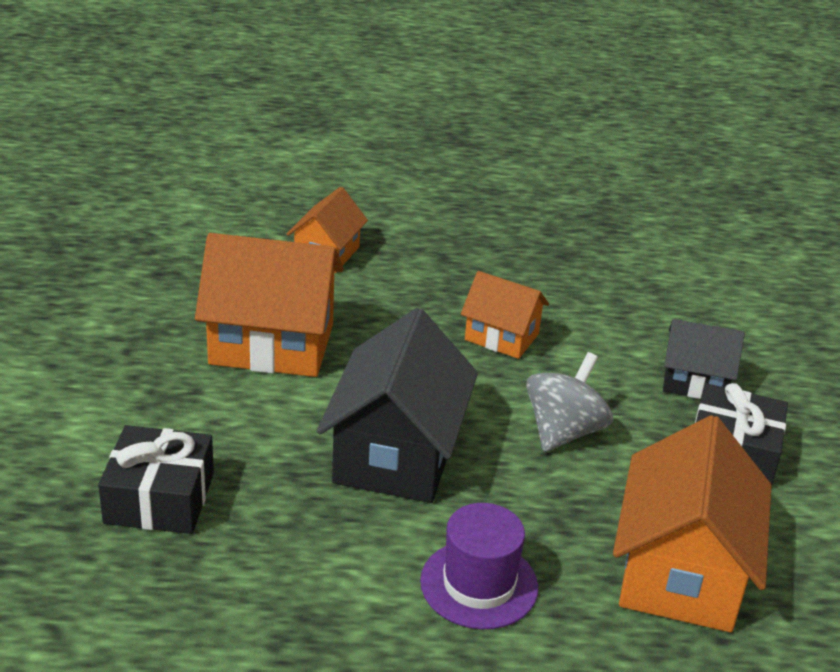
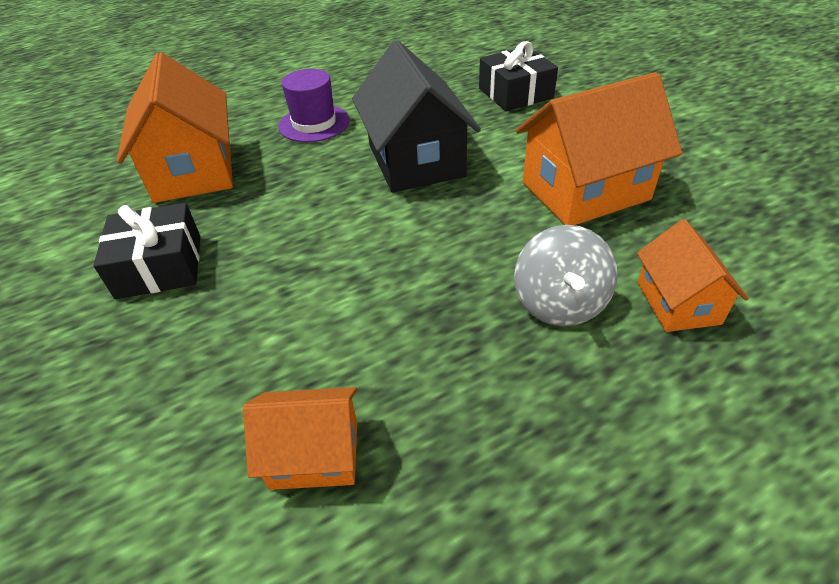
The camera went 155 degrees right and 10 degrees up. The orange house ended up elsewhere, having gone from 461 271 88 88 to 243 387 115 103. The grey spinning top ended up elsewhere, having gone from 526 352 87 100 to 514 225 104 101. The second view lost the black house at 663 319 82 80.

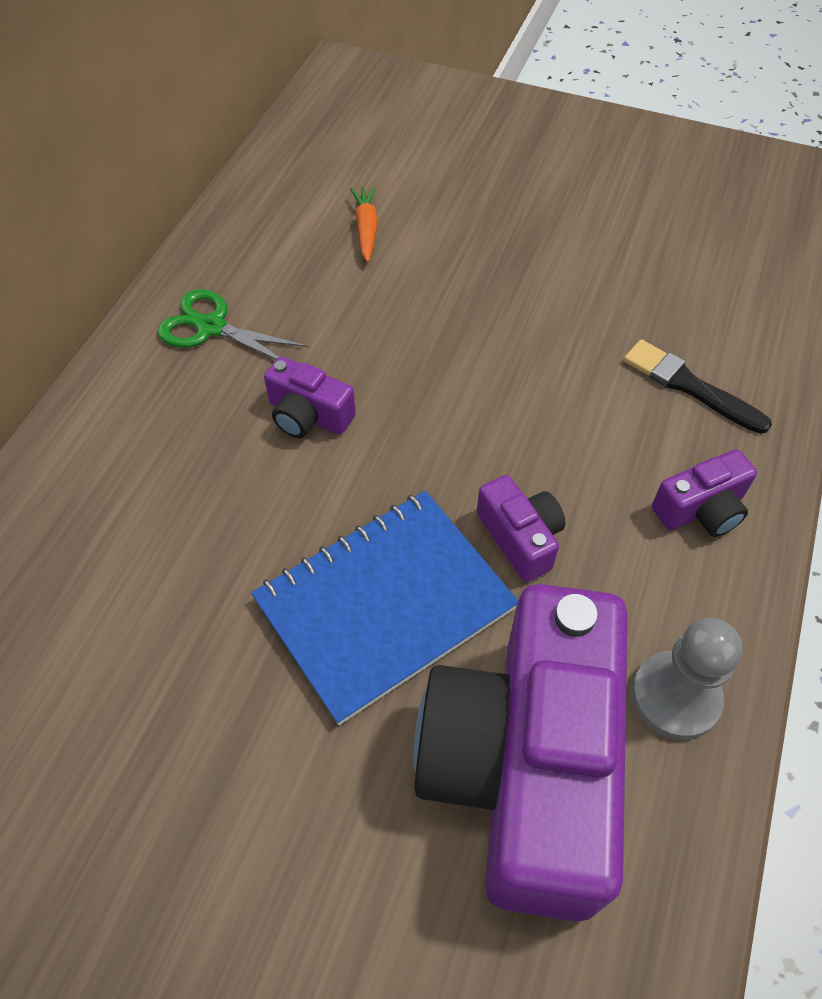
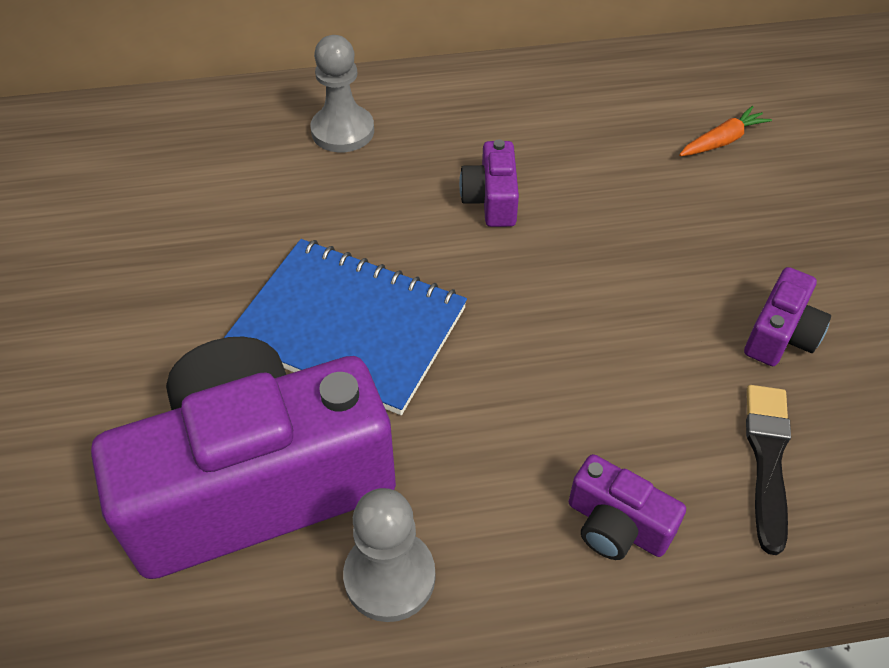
The camera went 60 degrees right and 5 degrees down. The second view lost the green scissors at 157 289 152 71. The purple camera ended up elsewhere, having gone from 477 475 88 107 to 744 267 87 99. The second view gained the grey pawn at 310 35 64 117.

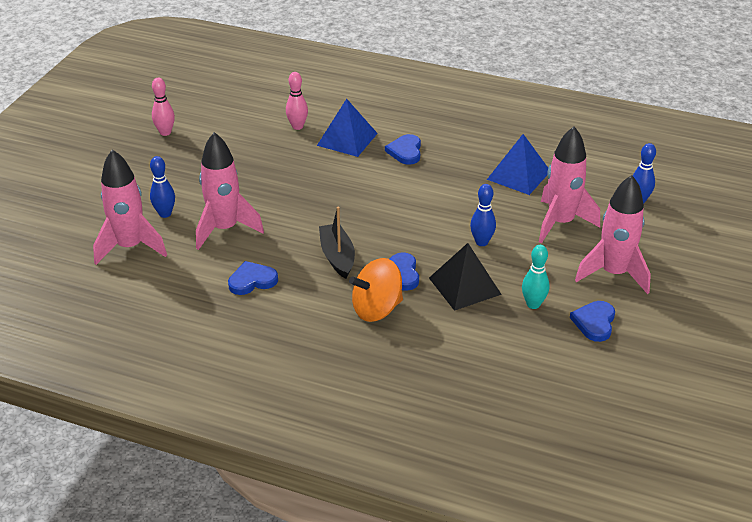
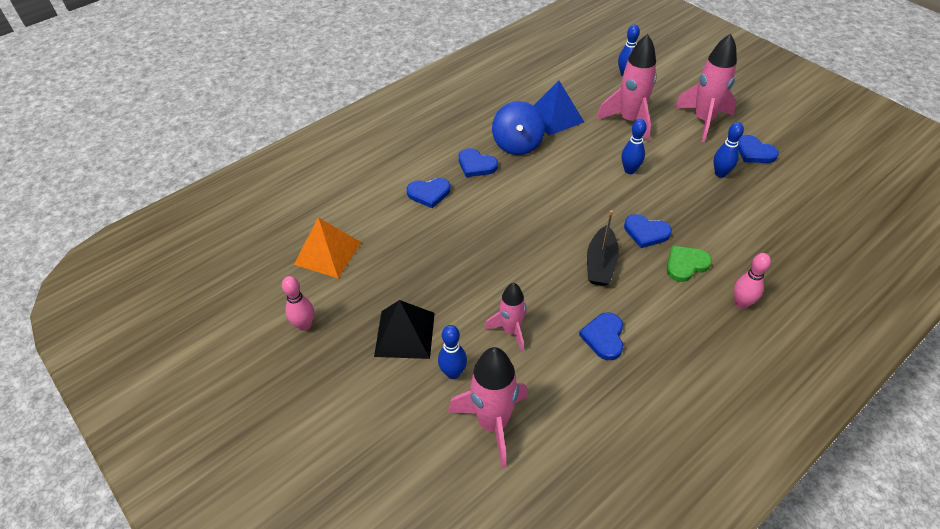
The camera went 60 degrees left and 10 degrees up. The size of the pink rocket at 196 132 68 118 changed by a factor of 0.62. The pink bowling pin ended up elsewhere, having gone from 286 72 22 58 to 734 253 37 56. Where the blue pyramid stood at 317 99 61 58, the blue heart came to stand at 407 178 43 30. The black boat at 319 207 36 72 ended up facing another way, 90 degrees counterclockwise from before. Where the orange spinning top stood at 349 258 54 64, the green heart came to stand at 667 246 45 36. The black pyramid ended up elsewhere, having gone from 429 243 73 68 to 374 300 61 59. What was the turquoise bowling pin at 522 245 28 64 turned into the blue bowling pin at 714 122 30 56. The second view gained the orange pyramid at 294 217 68 61. The second view gained the blue spinning top at 492 101 53 54.

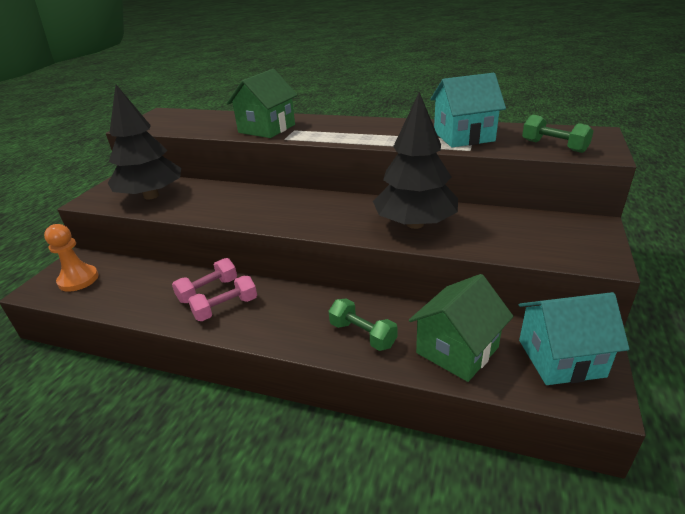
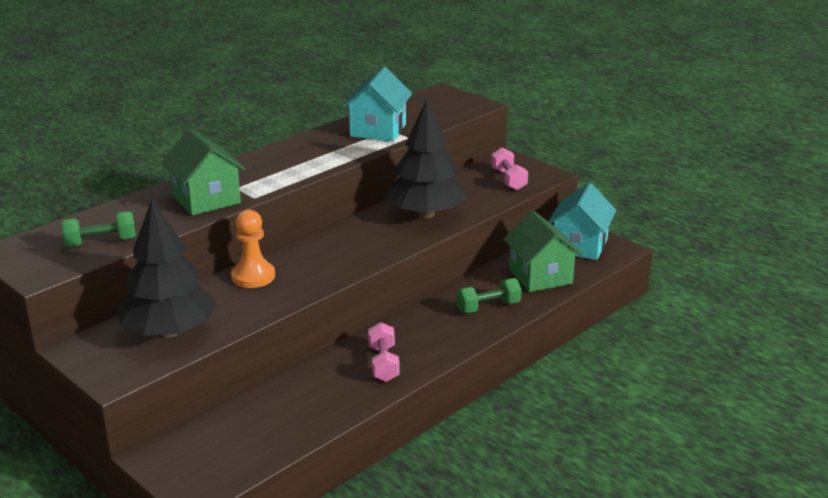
The camera went 65 degrees left and 5 degrees down. The orange pawn ended up elsewhere, having gone from 44 224 54 68 to 231 210 44 78. The pink dumbbell ended up elsewhere, having gone from 172 258 65 45 to 491 148 37 42. The green dumbbell ended up elsewhere, having gone from 522 115 72 38 to 61 211 75 36.

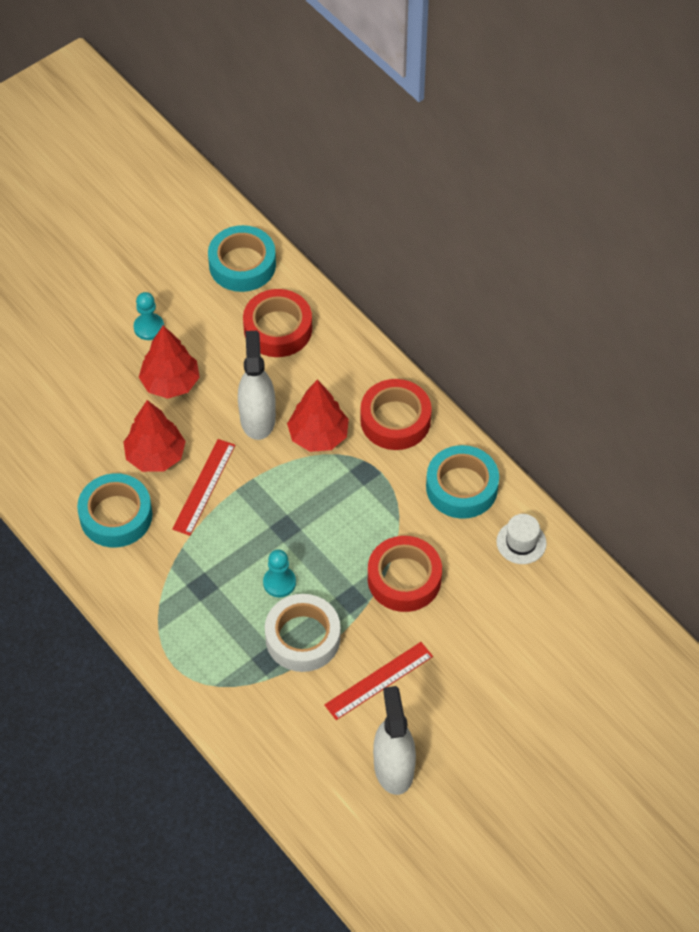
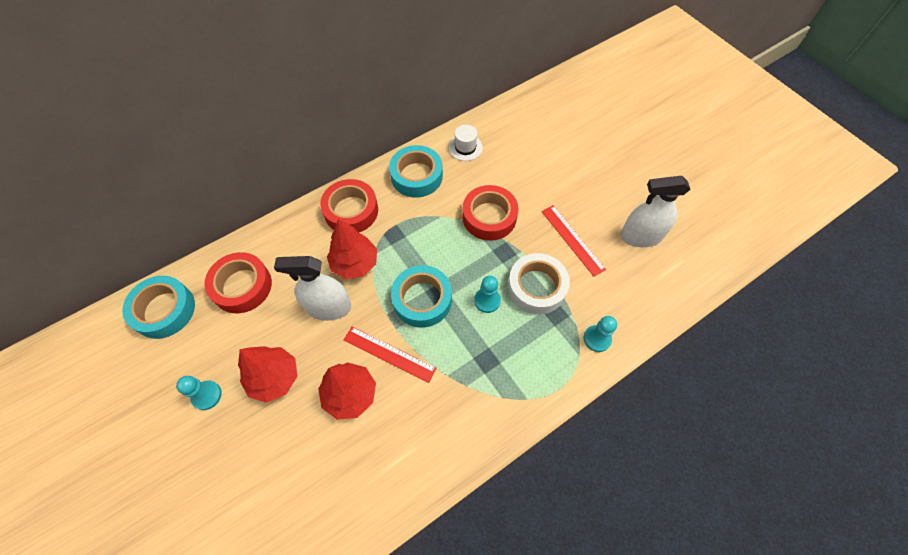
The camera went 85 degrees left and 5 degrees up. The turquoise tape ended up elsewhere, having gone from 77 473 75 75 to 391 265 61 63. The second view gained the turquoise pawn at 584 316 33 36.

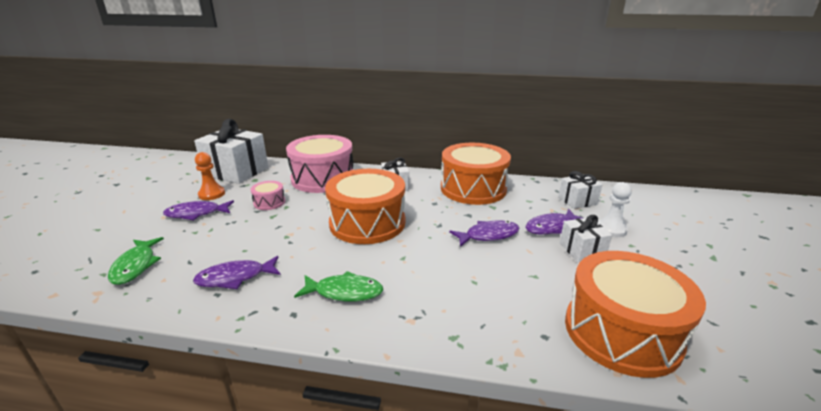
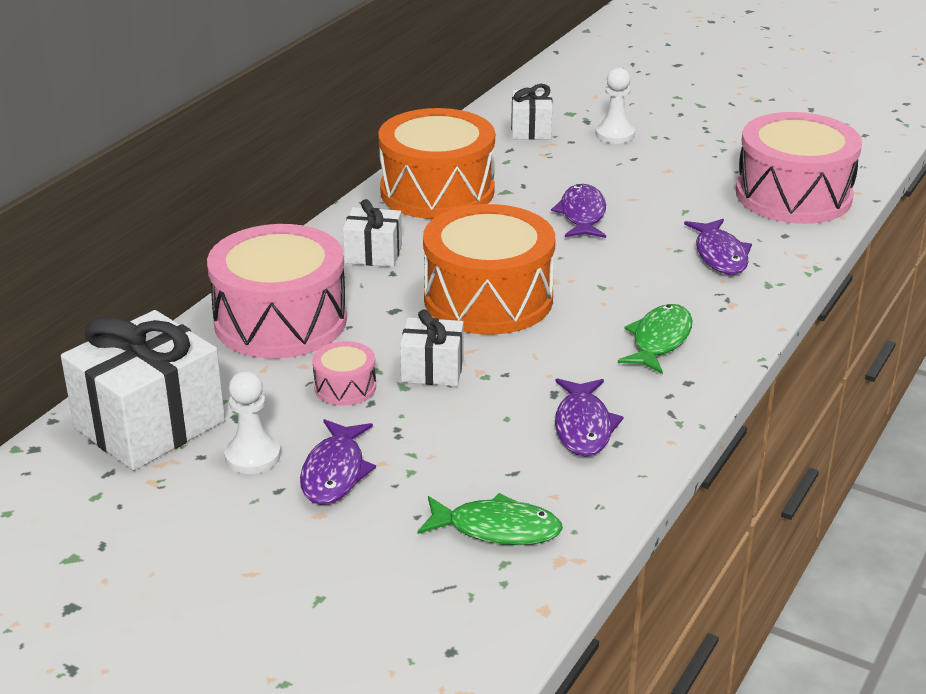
The camera went 70 degrees left and 5 degrees up. What was the orange pawn at 195 152 30 48 turned into the white pawn at 224 371 57 103. The purple fish ended up elsewhere, having gone from 526 209 56 25 to 684 219 68 56. The white gift ended up elsewhere, having gone from 560 215 52 48 to 400 309 64 77. What was the orange drum at 565 251 141 127 turned into the pink drum at 736 112 126 112.

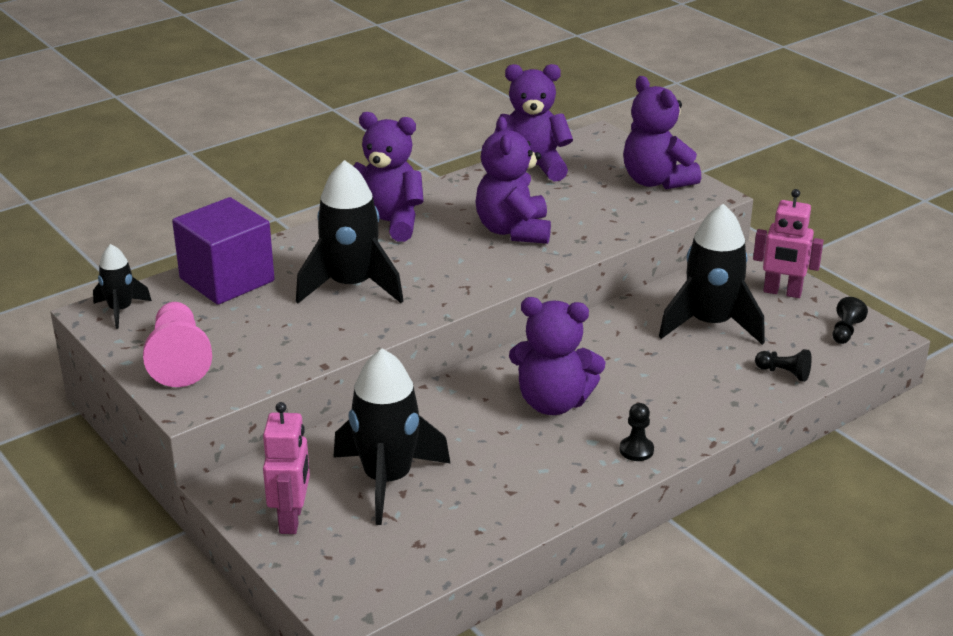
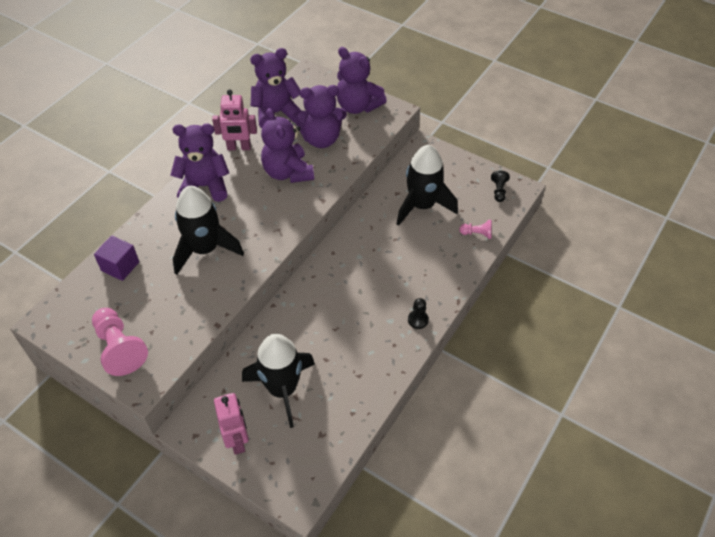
The camera went 20 degrees left and 20 degrees up. The second view lost the black rocket at 93 244 59 85. The size of the purple cube at 172 197 103 108 changed by a factor of 0.59. The purple teddy bear ended up elsewhere, having gone from 509 297 96 118 to 292 85 55 63. The pink robot ended up elsewhere, having gone from 753 189 71 109 to 212 89 45 61. What was the black pawn at 755 349 57 33 turned into the pink pawn at 459 220 33 19.

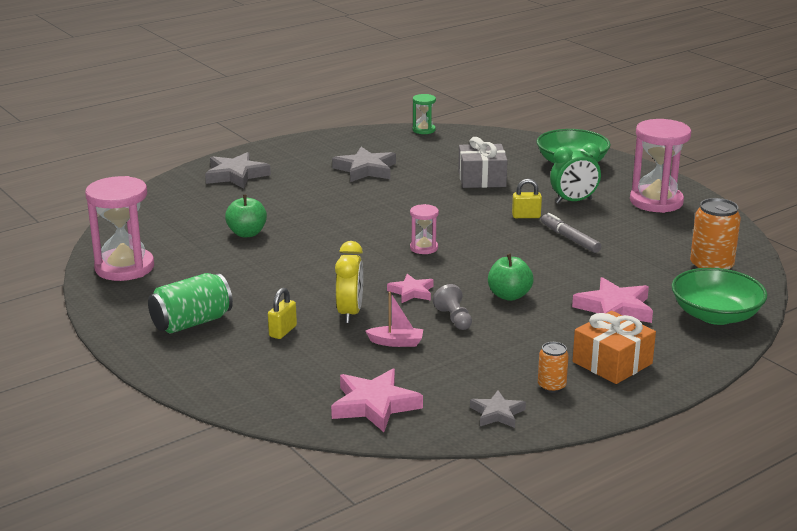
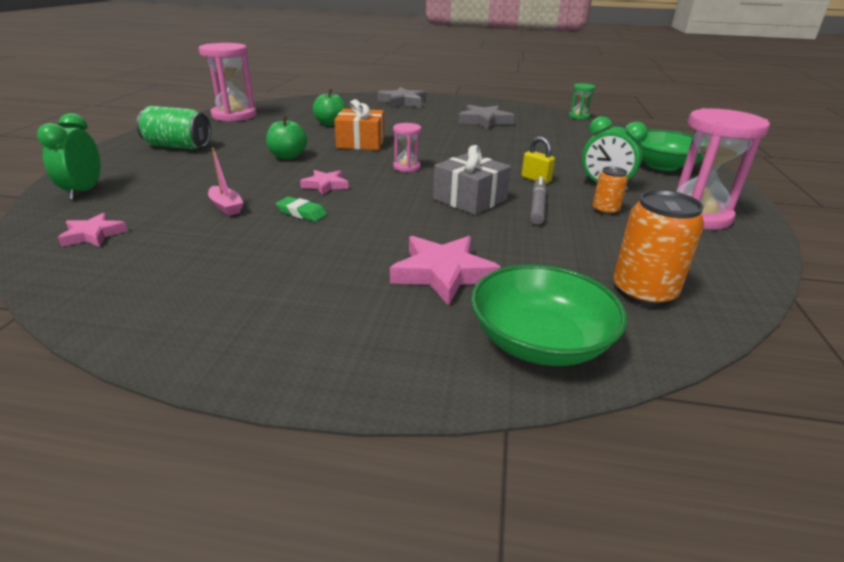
The camera went 45 degrees right and 5 degrees up. The second view lost the yellow padlock at 268 288 29 51. The size of the pink star at 331 369 92 63 changed by a factor of 0.60. The second view lost the yellow clock at 335 241 28 82. Where the grey pawn stood at 433 284 39 46, the green eraser came to stand at 276 197 51 25. The grey gift ended up elsewhere, having gone from 458 137 50 51 to 433 145 78 70. The second view lost the grey star at 470 390 56 38. The green apple ended up elsewhere, having gone from 488 254 46 47 to 266 116 41 44. The orange can ended up elsewhere, having gone from 538 342 31 51 to 593 166 35 49. The orange gift ended up elsewhere, having gone from 573 311 83 73 to 334 99 50 51. The second view gained the green clock at 37 113 63 87.

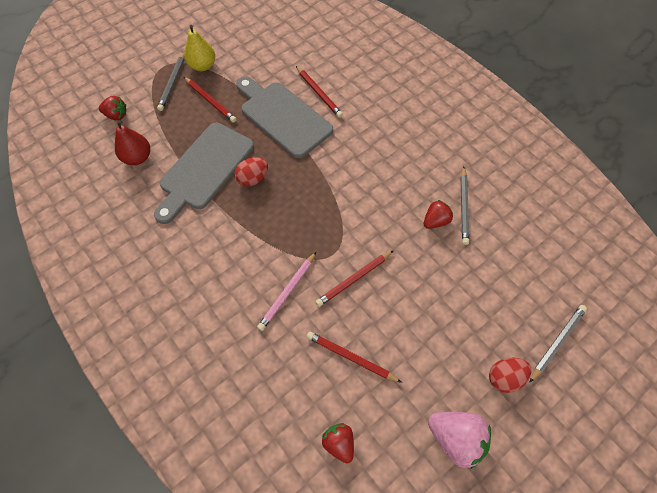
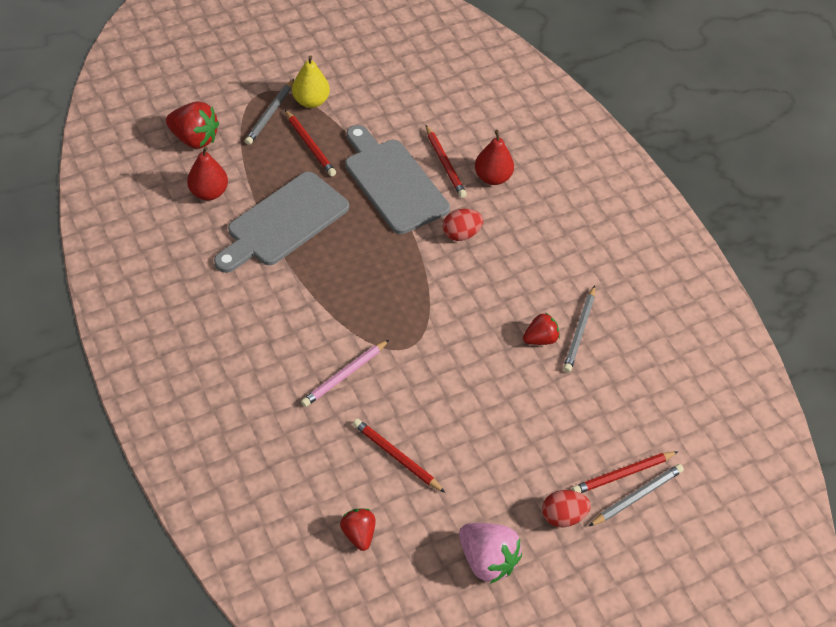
The camera went 10 degrees right and 10 degrees down. The size of the red strawberry at 99 96 27 24 changed by a factor of 1.61. The red egg ended up elsewhere, having gone from 235 157 33 30 to 443 209 40 32. The red pencil ended up elsewhere, having gone from 315 250 79 57 to 572 451 107 42. The second view gained the red pear at 475 130 39 55.

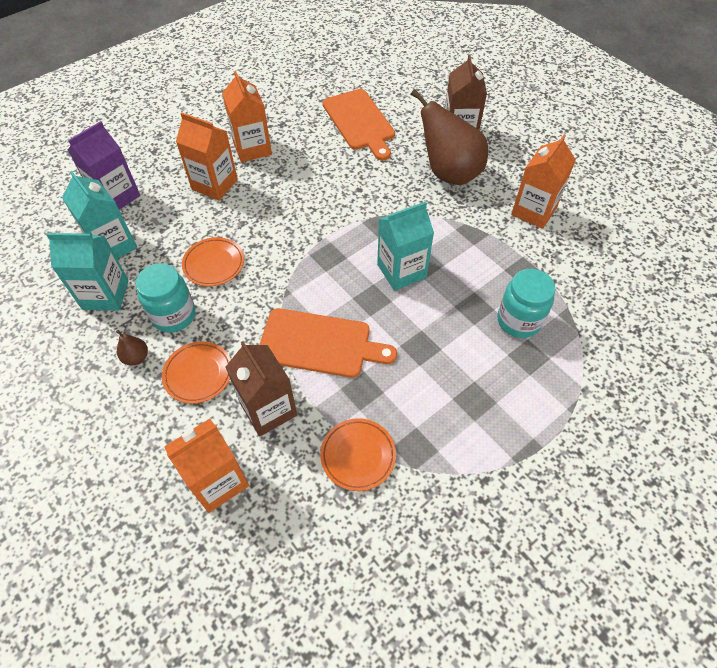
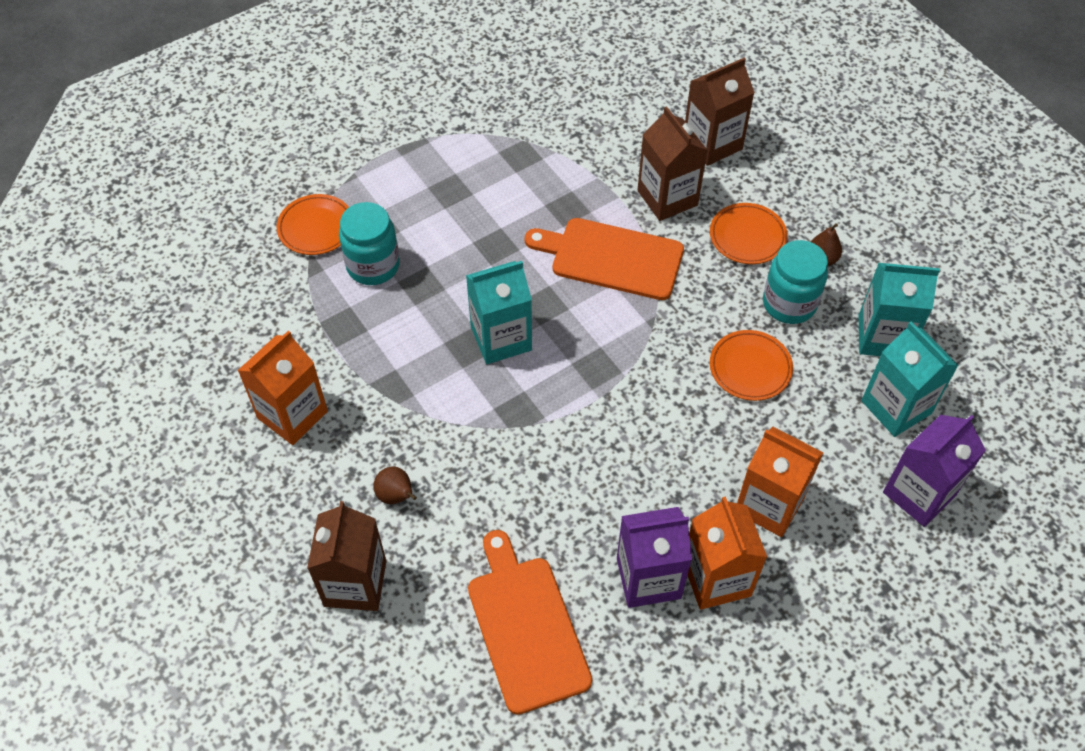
The camera went 175 degrees left and 0 degrees up. What was the orange carton at 164 419 85 94 turned into the brown carton at 685 58 70 108. The orange plate ended up elsewhere, having gone from 320 418 76 73 to 276 194 73 61. The size of the brown pear at 411 89 77 96 changed by a factor of 0.41. The second view gained the purple carton at 617 507 75 101.

